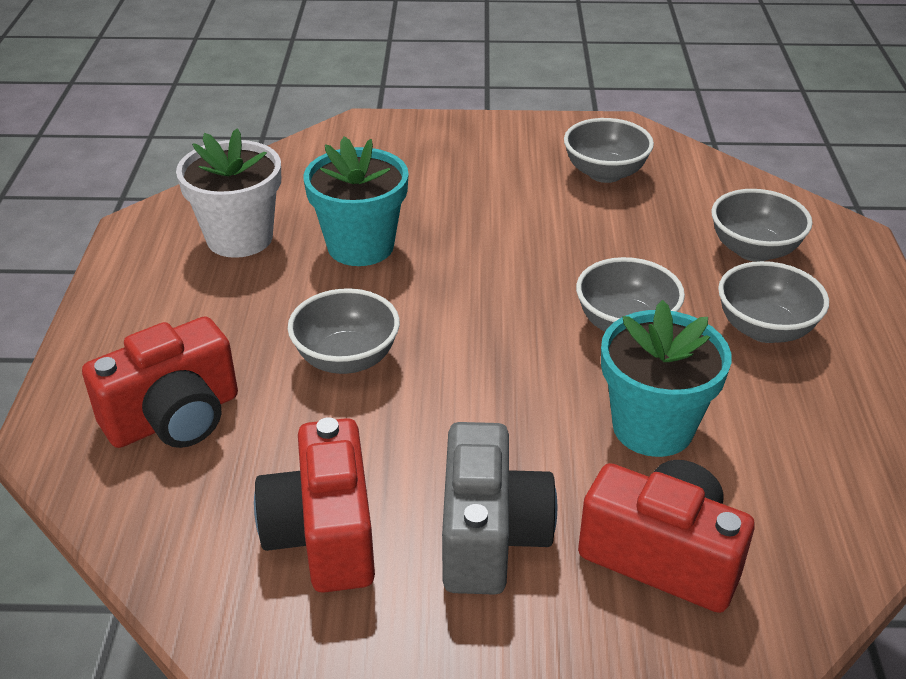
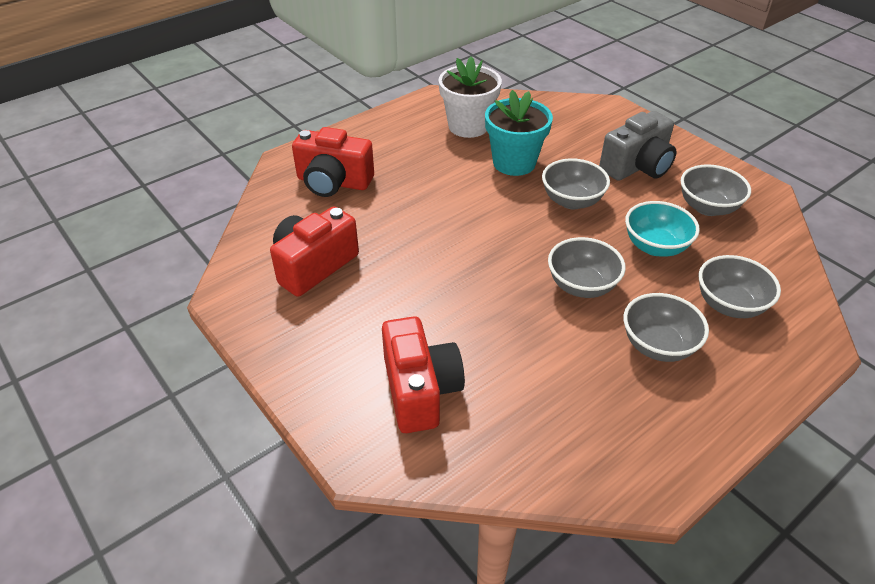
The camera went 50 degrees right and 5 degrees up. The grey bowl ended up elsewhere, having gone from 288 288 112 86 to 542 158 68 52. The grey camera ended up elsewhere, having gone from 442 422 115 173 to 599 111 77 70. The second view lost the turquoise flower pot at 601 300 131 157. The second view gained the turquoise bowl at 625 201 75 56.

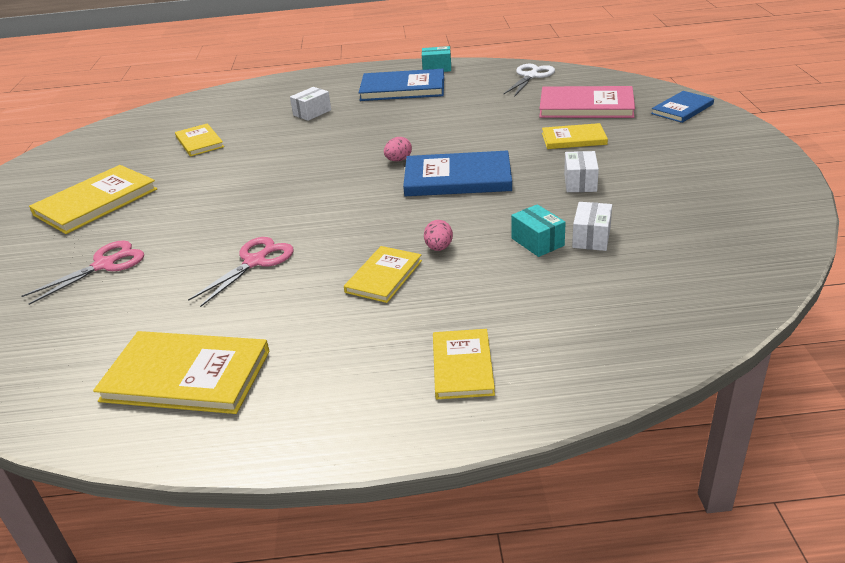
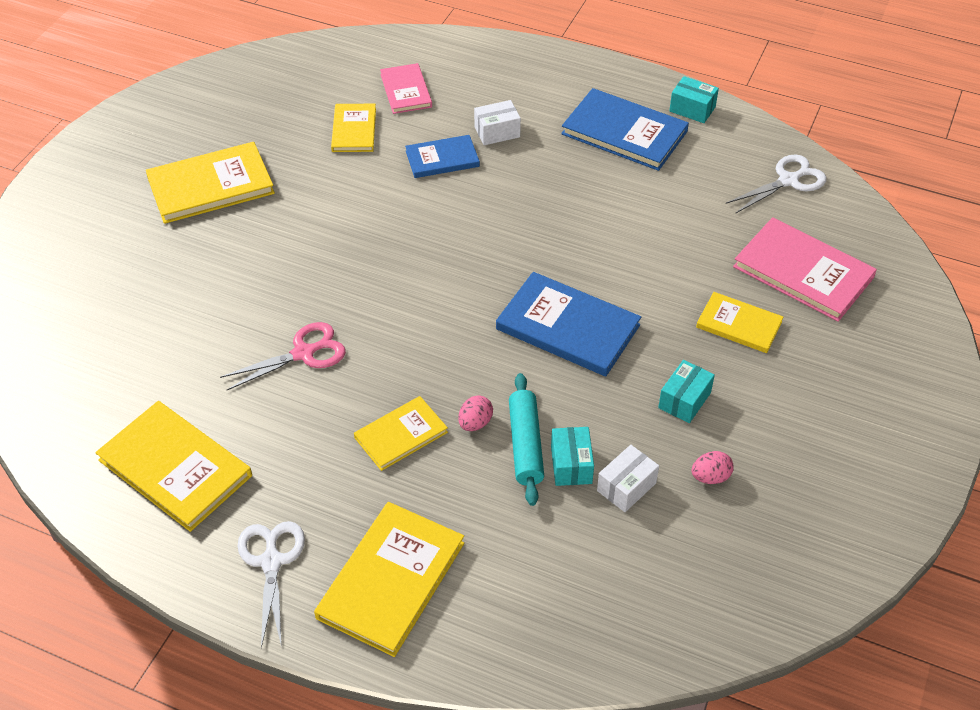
The camera went 25 degrees right and 15 degrees up. The second view lost the pink scissors at 21 241 123 64. The pink egg ended up elsewhere, having gone from 384 137 28 24 to 692 451 42 33. The size of the yellow book at 433 329 62 70 changed by a factor of 1.65. What was the white box at 564 151 35 41 turned into the turquoise box at 658 360 57 63. The blue book ended up elsewhere, having gone from 651 91 63 32 to 405 135 75 43. The second view gained the white scissors at 238 521 67 127. The second view gained the pink book at 380 63 52 51. The second view gained the turquoise rolling pin at 509 373 35 133.

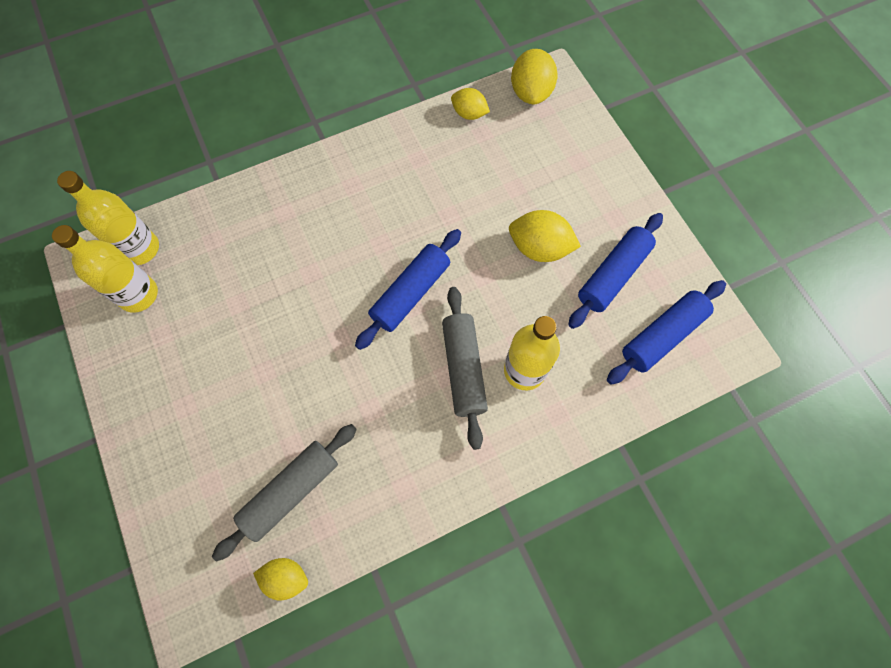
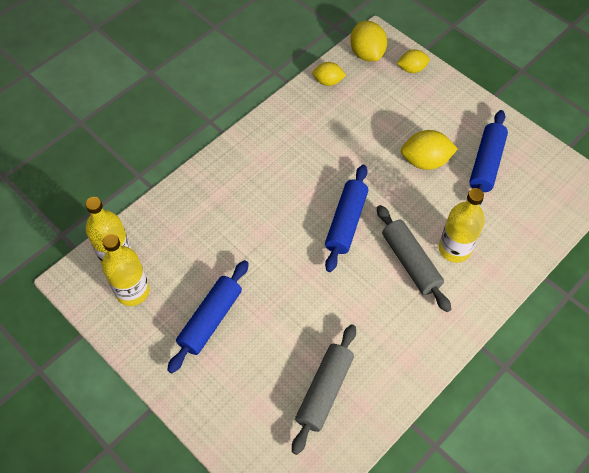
The camera went 20 degrees left and 10 degrees down. The yellow lemon ended up elsewhere, having gone from 253 558 55 42 to 397 49 33 24. The blue rolling pin ended up elsewhere, having gone from 607 280 119 105 to 167 260 82 113.

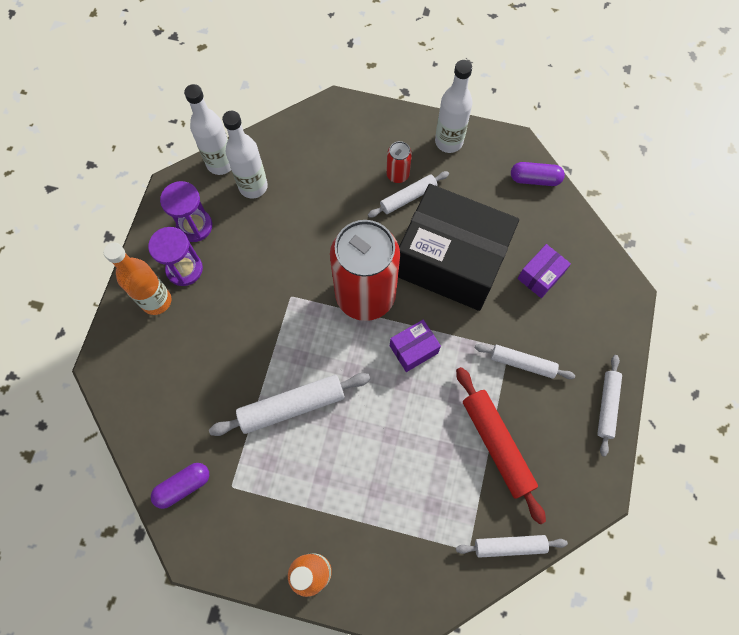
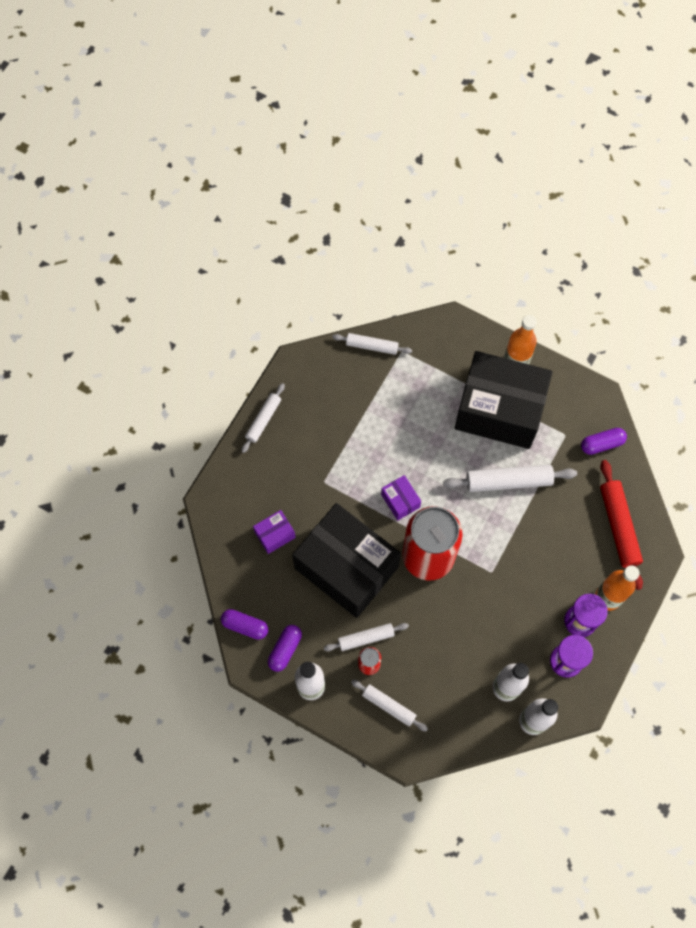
The camera went 165 degrees left and 0 degrees up. The purple box at 390 320 51 52 ended up facing another way, 75 degrees clockwise from before. The red rolling pin ended up elsewhere, having gone from 456 367 90 157 to 600 460 43 130. The white rolling pin ended up elsewhere, having gone from 475 344 100 35 to 351 680 77 51. The second view gained the purple capsule at 268 625 34 47. The second view gained the black box at 455 351 98 98.

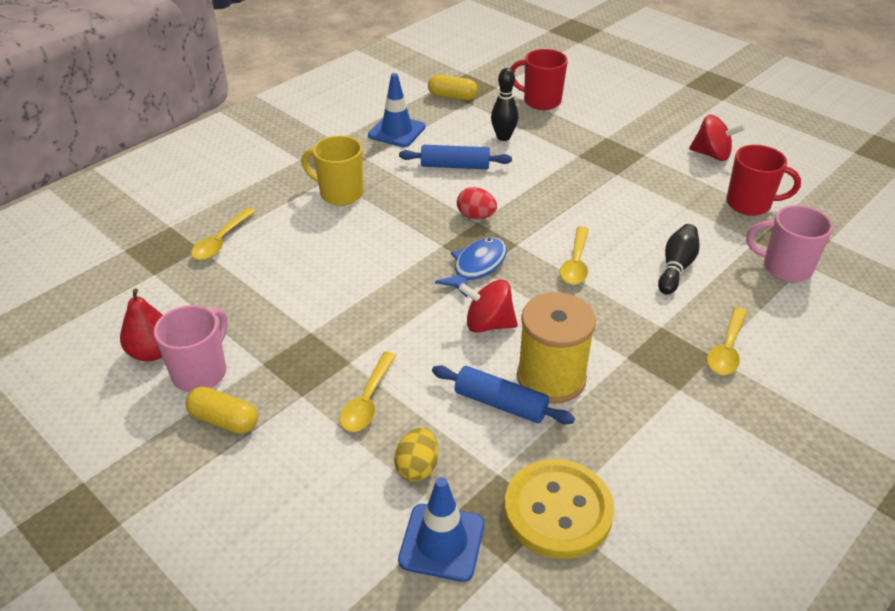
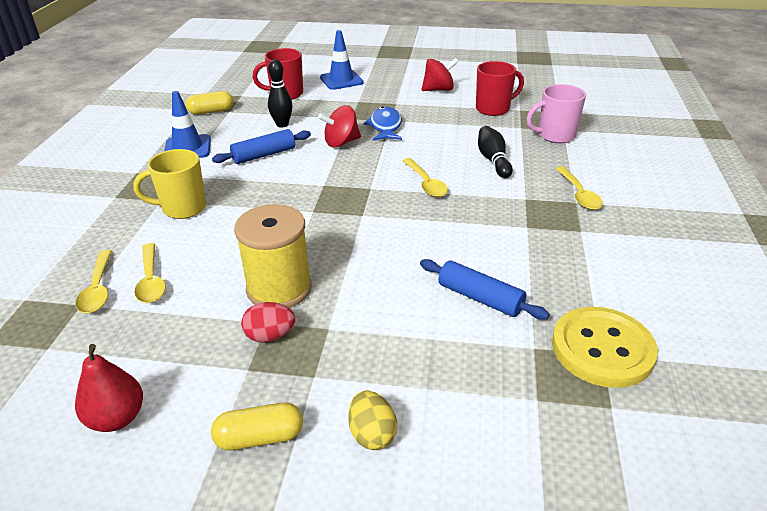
The camera went 35 degrees left and 5 degrees down. The second view lost the pink mug at 154 305 74 87. The yellow spoon ended up elsewhere, having gone from 340 352 57 80 to 134 243 32 60. The yellow egg ended up elsewhere, having gone from 394 427 44 54 to 348 391 49 59. The blue traffic cone ended up elsewhere, having gone from 398 477 86 105 to 320 30 43 60. The blue rolling pin at 432 365 143 59 ended up facing another way, 45 degrees clockwise from before. The blue fish ended up elsewhere, having gone from 435 237 72 60 to 364 107 38 34. The red egg ended up elsewhere, having gone from 457 187 40 32 to 241 302 54 41. The red spinning top ended up elsewhere, having gone from 459 279 59 54 to 318 105 43 42. The yellow spool ended up elsewhere, having gone from 517 292 79 112 to 234 204 78 104.

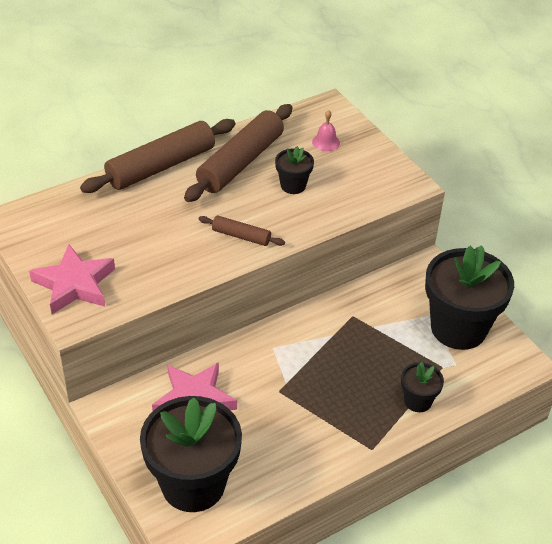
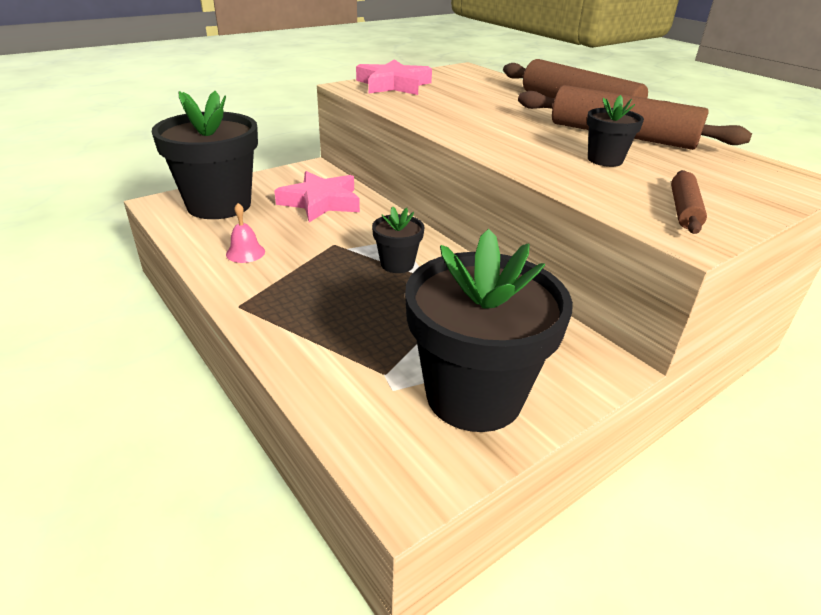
The camera went 85 degrees right and 10 degrees down. The brown rolling pin ended up elsewhere, having gone from 198 216 87 30 to 671 170 36 64. The pink bell ended up elsewhere, having gone from 312 110 28 41 to 226 203 39 60. The black flower pot ended up elsewhere, having gone from 401 362 43 50 to 372 206 53 67.

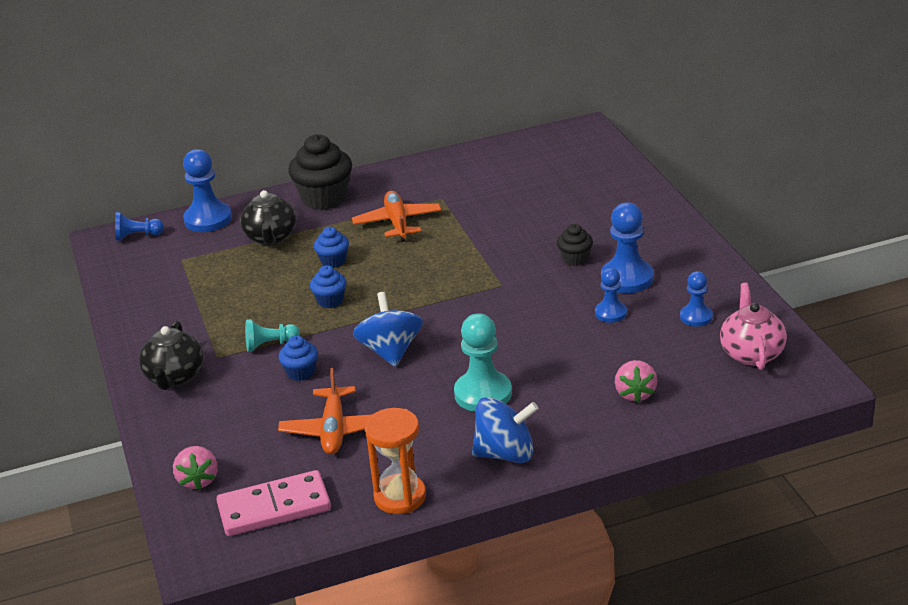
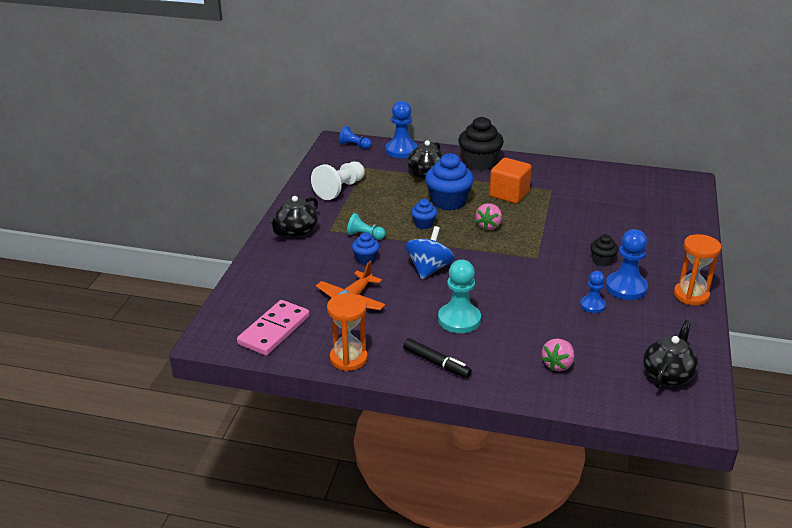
The camera went 30 degrees right and 0 degrees up. The pink strawberry ended up elsewhere, having gone from 173 446 45 44 to 475 203 27 27. The pink domino at 216 470 115 66 ended up facing another way, 75 degrees counterclockwise from before. The size of the blue cupcake at 314 227 35 41 changed by a factor of 1.92. Where the orange plane stood at 352 191 90 51, the orange cube came to stand at 489 158 43 46. Where the blue spinning top stood at 472 397 66 66, the black marker came to stand at 403 338 69 40. The second view lost the blue pawn at 680 271 33 56. What was the pink teapot at 720 283 67 87 turned into the black teapot at 643 320 56 69. The second view gained the white pawn at 311 161 54 39. The second view gained the orange hourglass at 674 234 47 71.

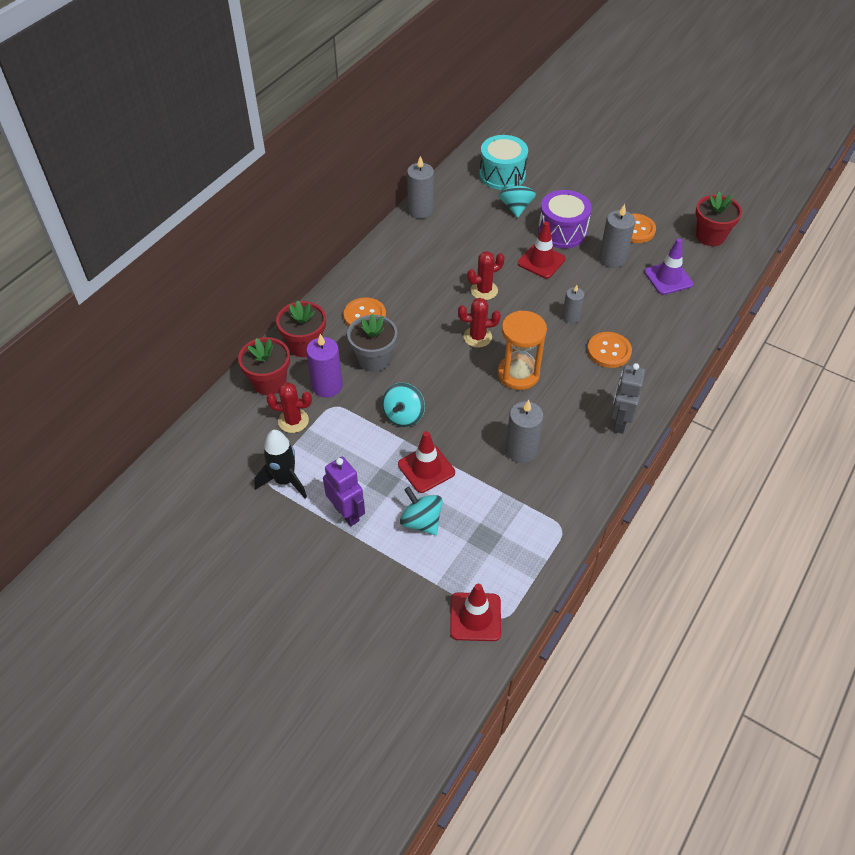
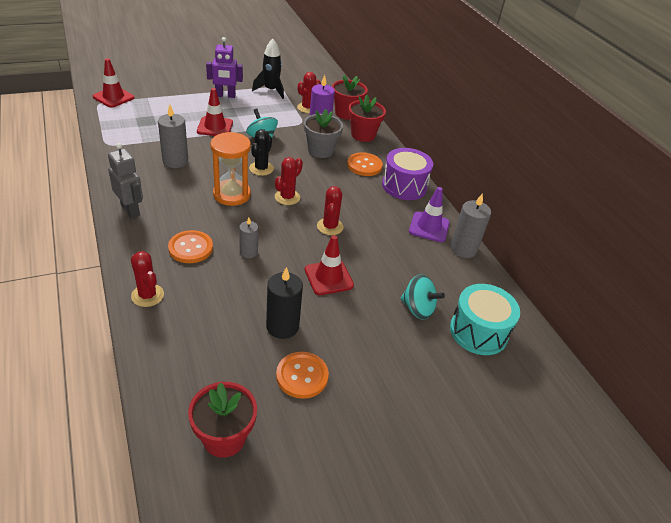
The camera went 120 degrees right and 10 degrees down. The second view lost the turquoise spinning top at 400 487 43 48. The purple drum ended up elsewhere, having gone from 538 190 54 58 to 382 148 51 52. What was the grey candle at 599 204 36 63 turned into the black candle at 266 267 37 72. The purple traffic cone ended up elsewhere, having gone from 644 239 49 56 to 409 187 41 55. The second view gained the red cactus at 131 251 33 56. The second view gained the black cactus at 249 129 25 47.

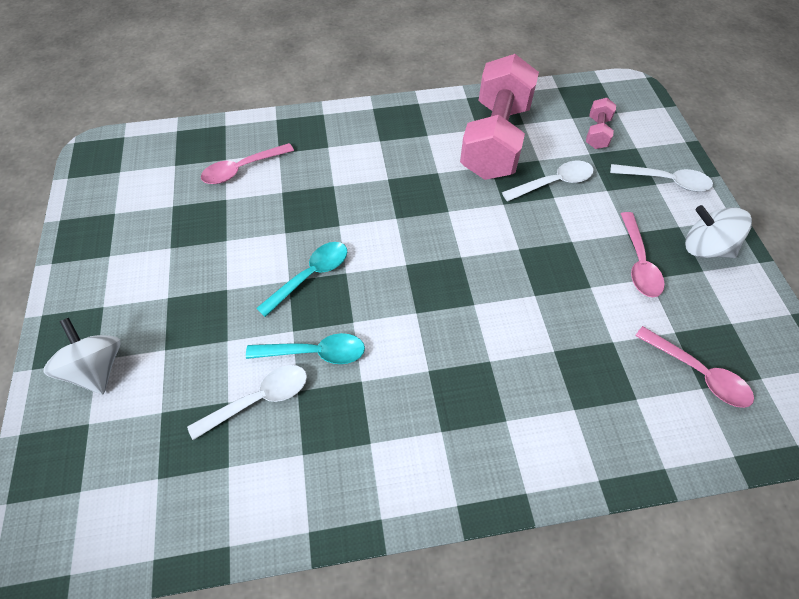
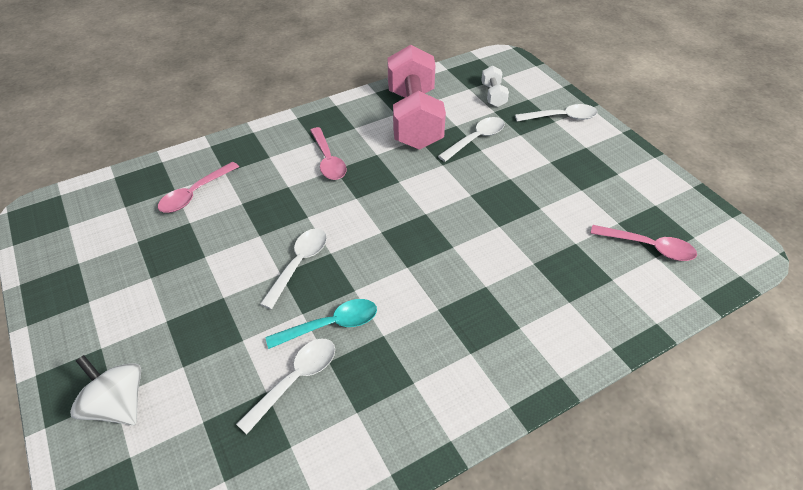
The camera went 20 degrees left and 10 degrees down. What was the turquoise spoon at 256 242 91 75 turned into the white spoon at 260 228 67 81. What was the pink dumbbell at 586 98 30 51 turned into the white dumbbell at 481 65 28 42. The pink spoon ended up elsewhere, having gone from 621 212 44 85 to 310 127 37 53. The second view lost the white spinning top at 685 205 67 53.

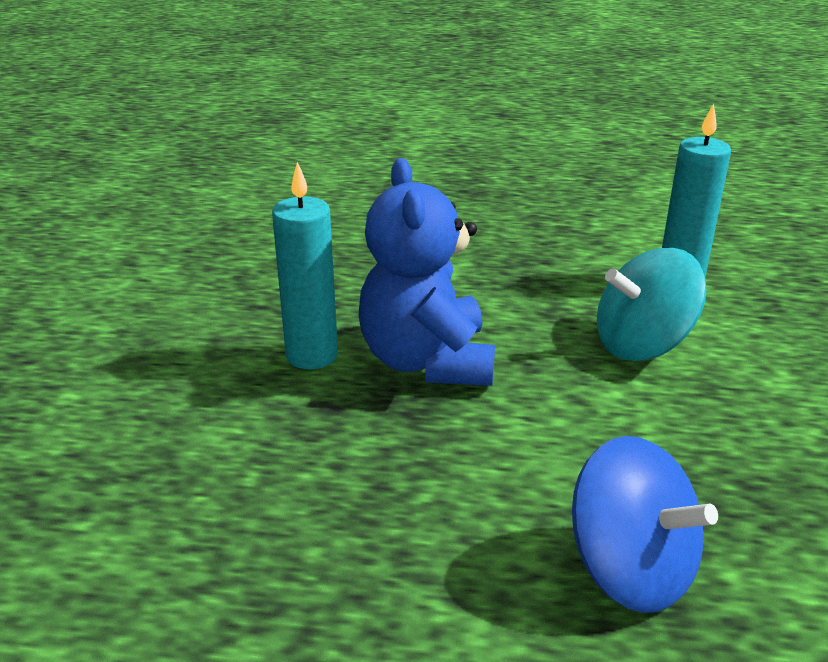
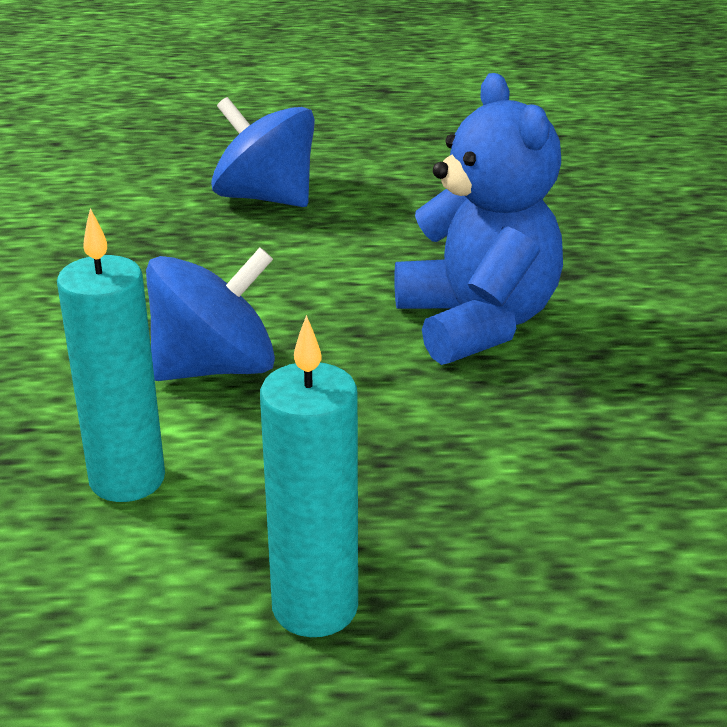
The camera went 170 degrees right and 0 degrees up. The turquoise candle ended up elsewhere, having gone from 272 162 66 207 to 260 315 98 322. What was the turquoise spinning top at 597 248 110 113 turned into the blue spinning top at 146 247 129 134.

